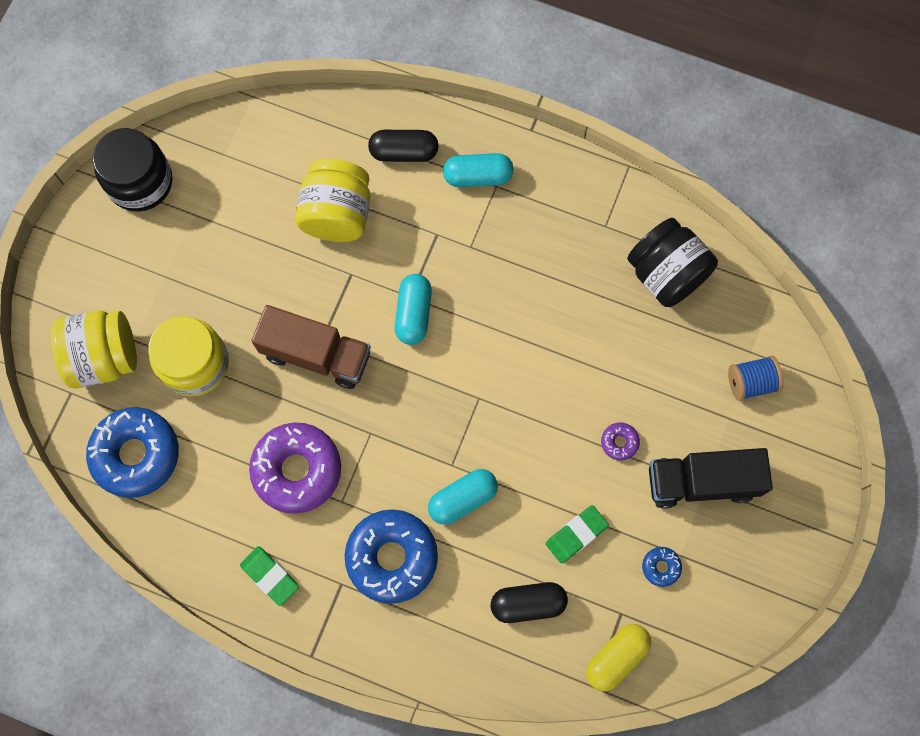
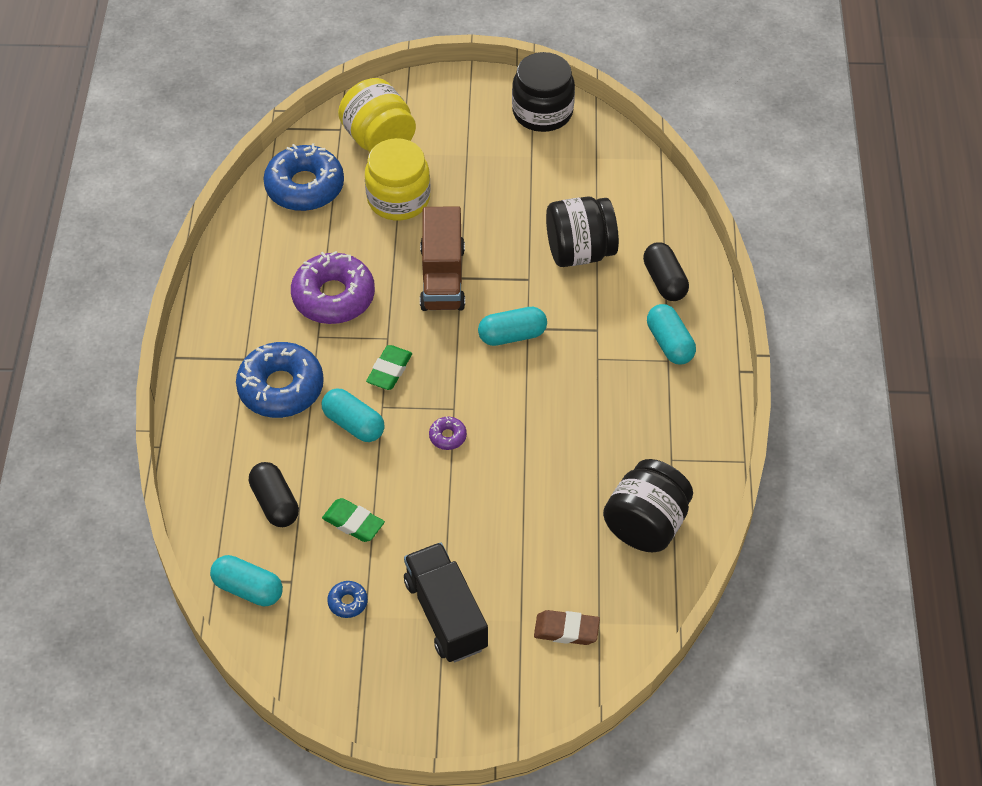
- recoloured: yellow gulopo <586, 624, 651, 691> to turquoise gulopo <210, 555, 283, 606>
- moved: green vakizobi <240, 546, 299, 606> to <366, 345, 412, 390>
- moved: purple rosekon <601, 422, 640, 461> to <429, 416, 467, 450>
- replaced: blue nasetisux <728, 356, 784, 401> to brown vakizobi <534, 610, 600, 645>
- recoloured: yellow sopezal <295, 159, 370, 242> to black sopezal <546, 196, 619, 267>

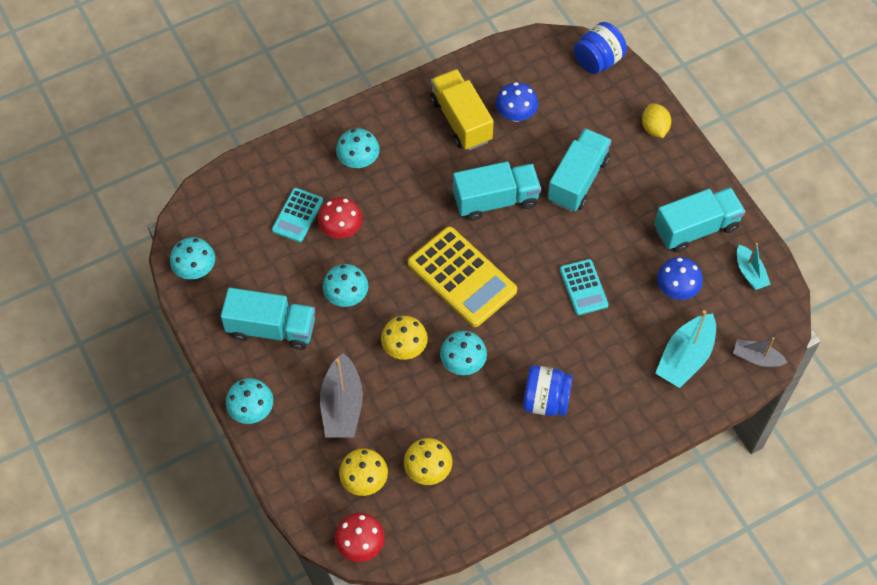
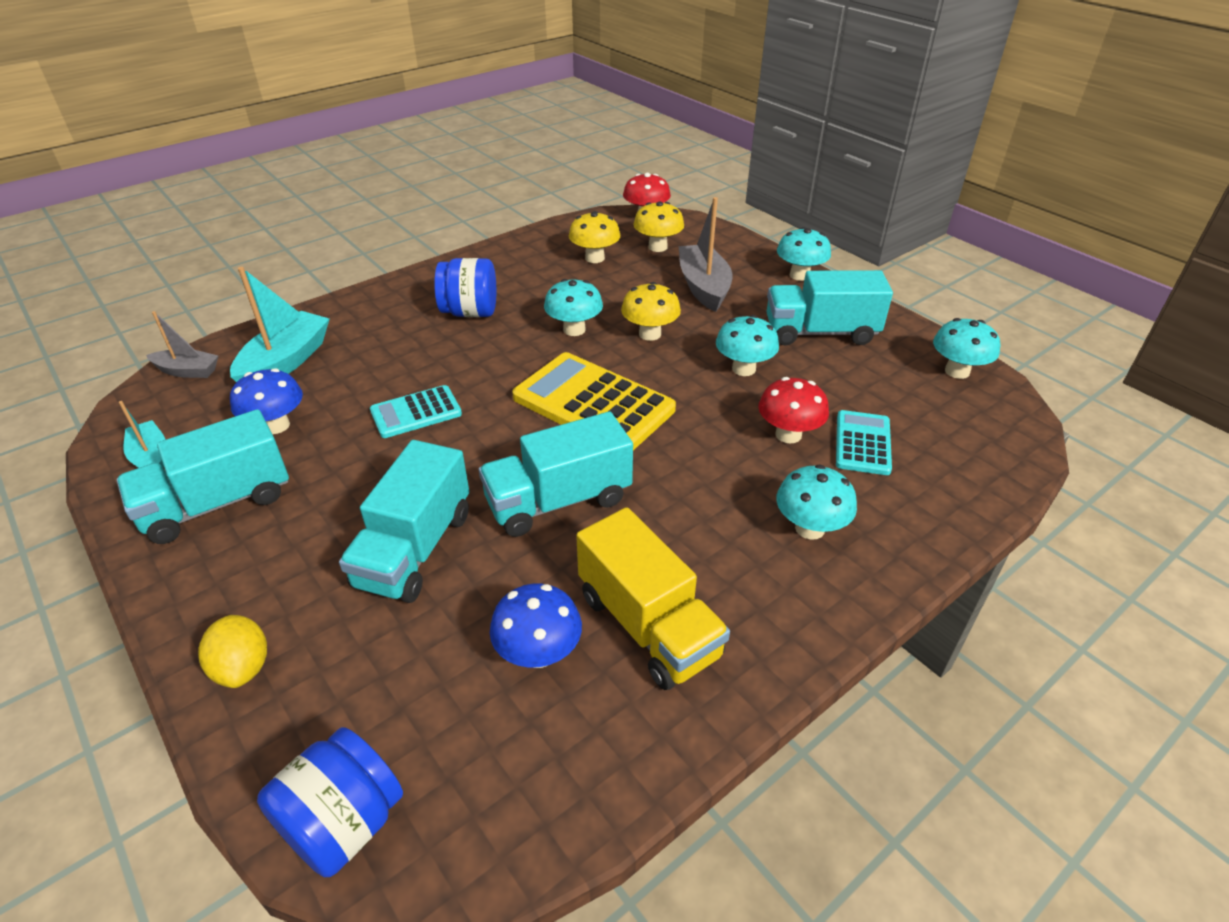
- turned: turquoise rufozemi <560, 259, 609, 315> = <370, 385, 462, 438> 90 degrees counterclockwise

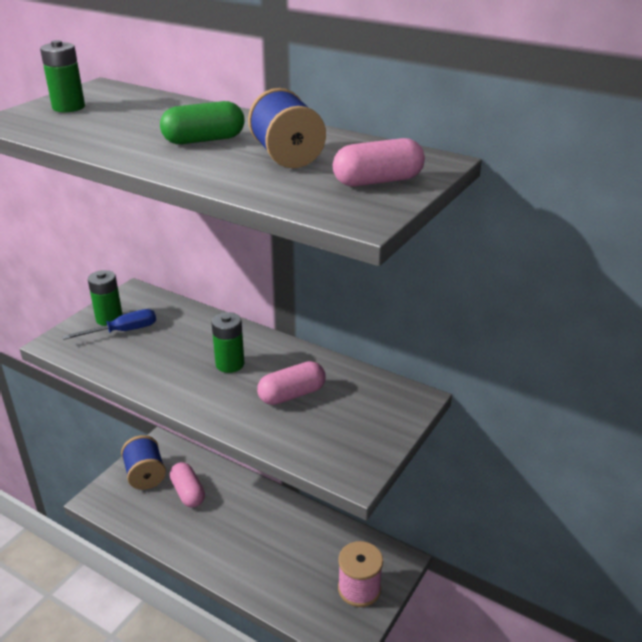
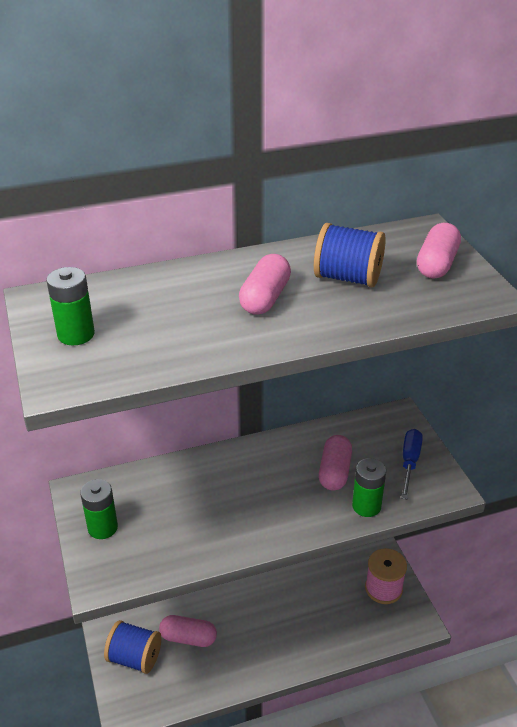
- recoloured: green gulopo <160, 101, 245, 144> to pink gulopo <239, 254, 291, 315>
- moved: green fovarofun <211, 312, 244, 373> to <352, 458, 386, 517>
- moved: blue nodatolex <62, 309, 156, 340> to <401, 429, 423, 499>

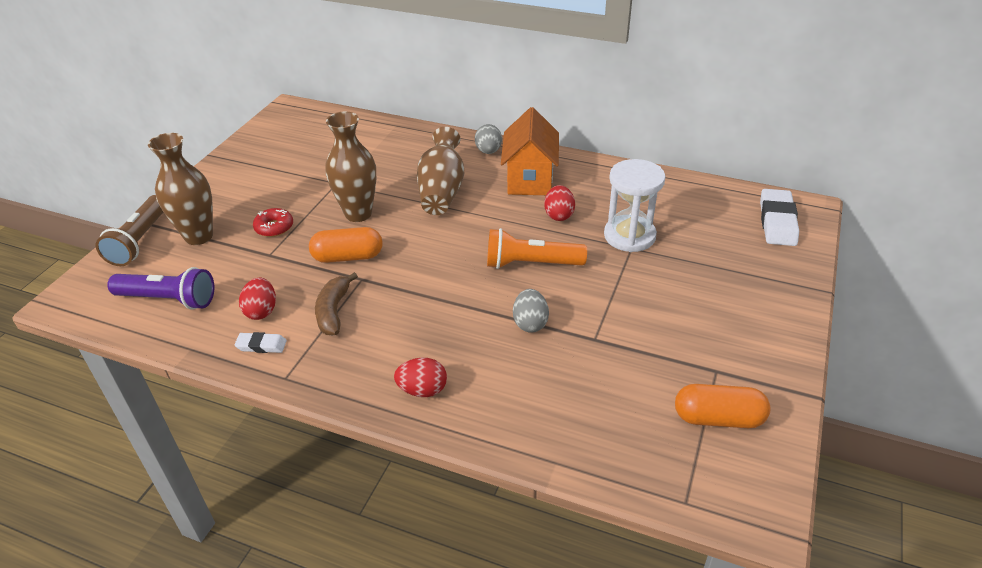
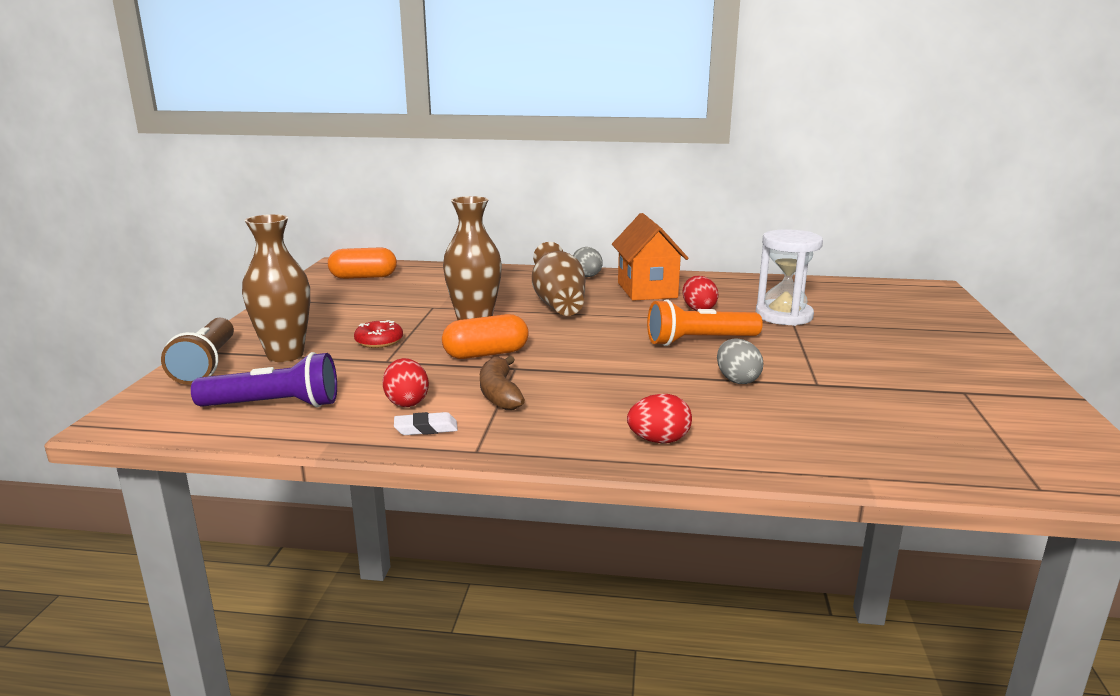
- moved: orange gulopo <675, 384, 770, 428> to <328, 247, 397, 279>
- removed: white vakizobi <760, 189, 799, 246>

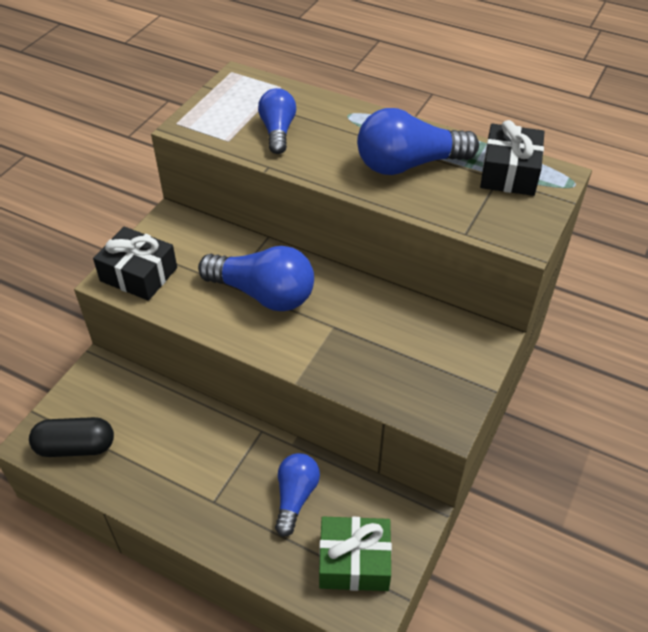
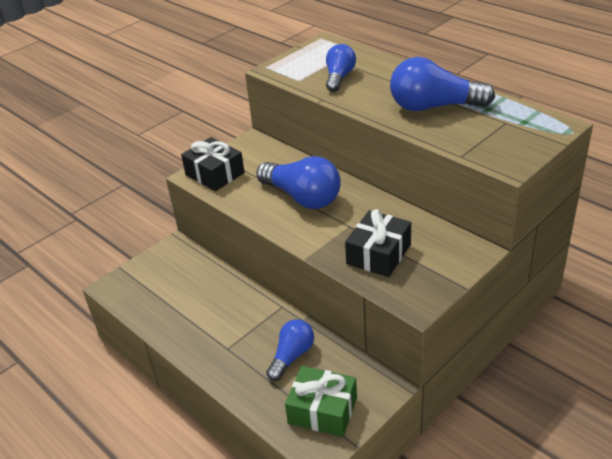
- moved: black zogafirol <480, 120, 544, 196> to <345, 209, 411, 277>
- removed: black gulopo <29, 417, 114, 457>

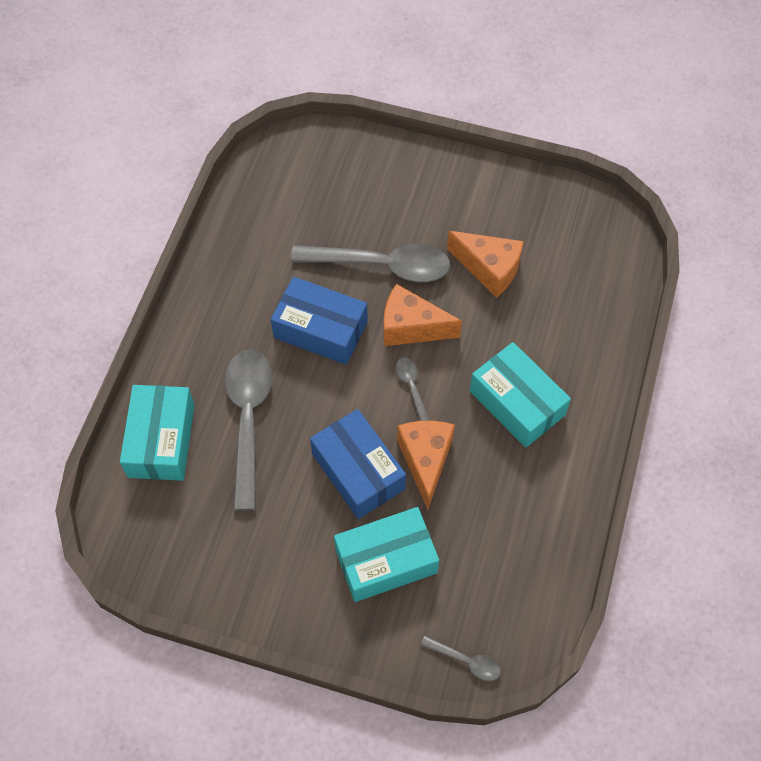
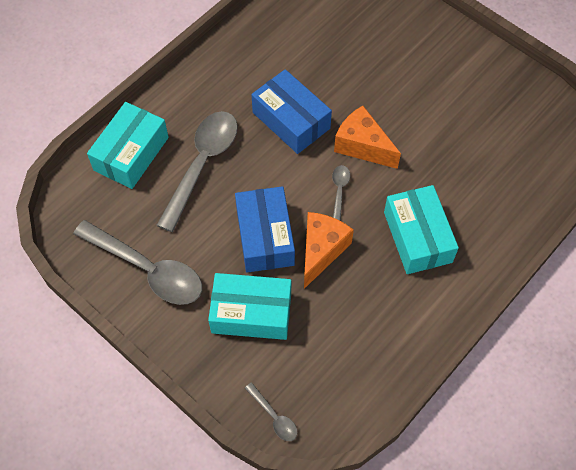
- moved: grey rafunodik <291, 244, 450, 282> to <73, 220, 202, 305>
- removed: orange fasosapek <447, 231, 524, 298>

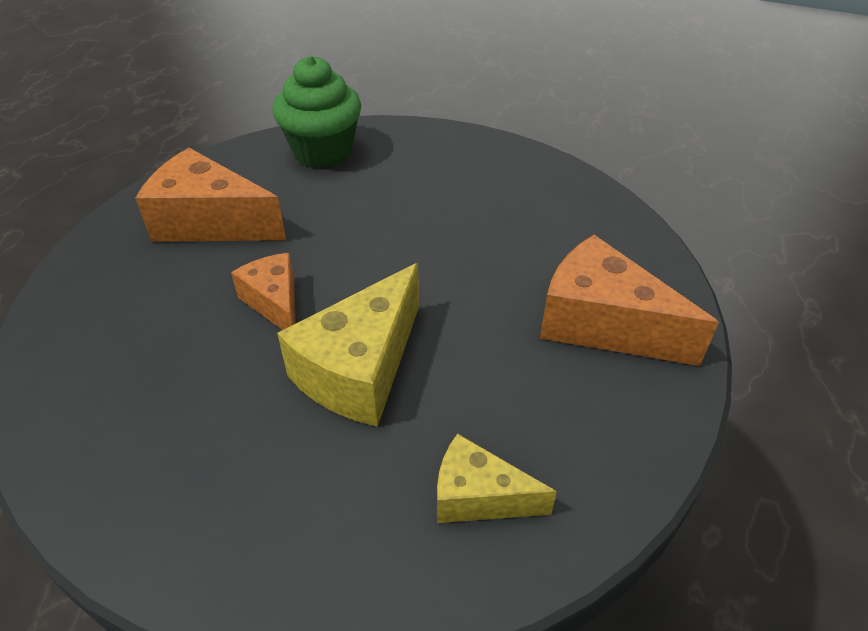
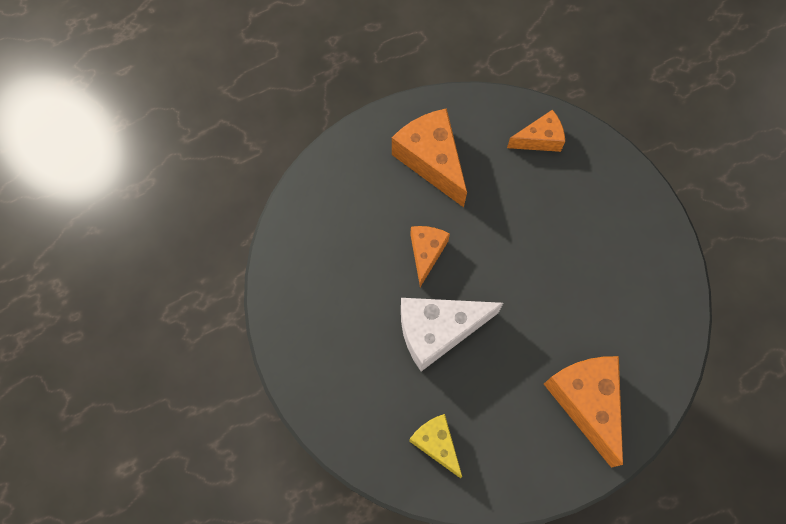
- recoloured: yellow fasosapek <277, 263, 419, 427> to white fasosapek <401, 298, 503, 371>
- replaced: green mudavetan <272, 56, 361, 168> to orange fasosapek <507, 110, 565, 152>

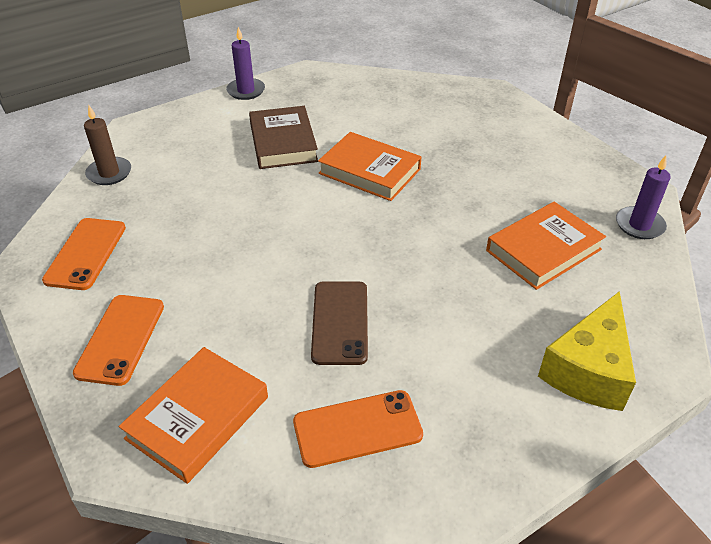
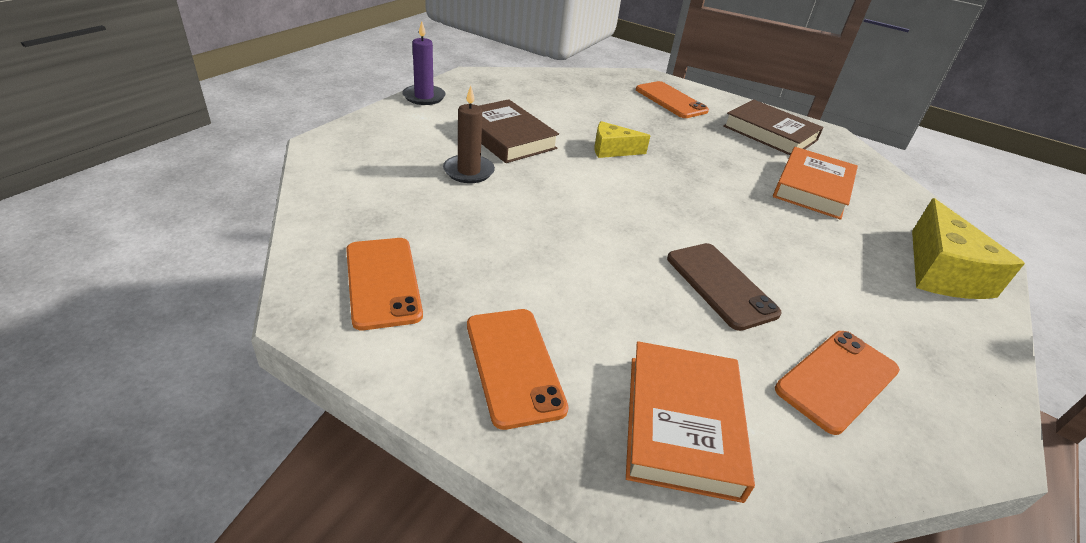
- moved: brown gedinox <84, 106, 131, 185> to <443, 86, 495, 183>
- replaced: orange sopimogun <318, 132, 421, 201> to yellow fasosapek <594, 121, 651, 158>
- added: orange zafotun <636, 81, 709, 118>
- added: brown sopimogun <723, 99, 824, 155>
- removed: purple gedinox <616, 155, 671, 239>

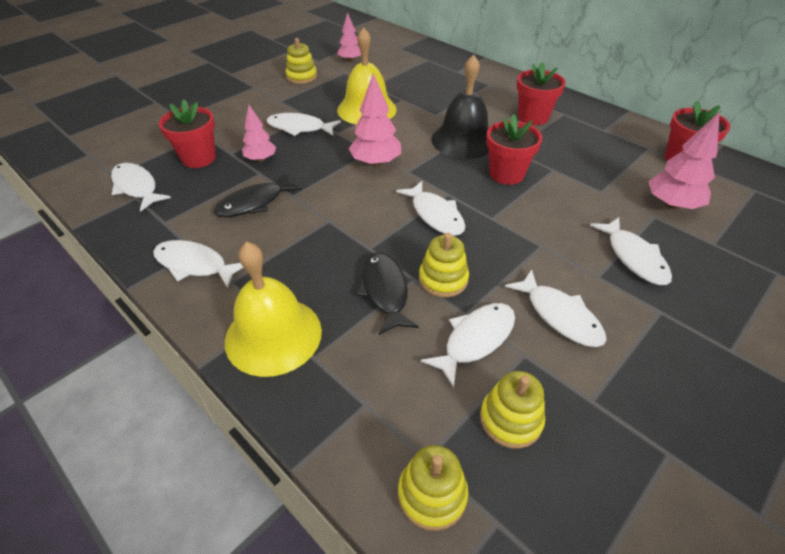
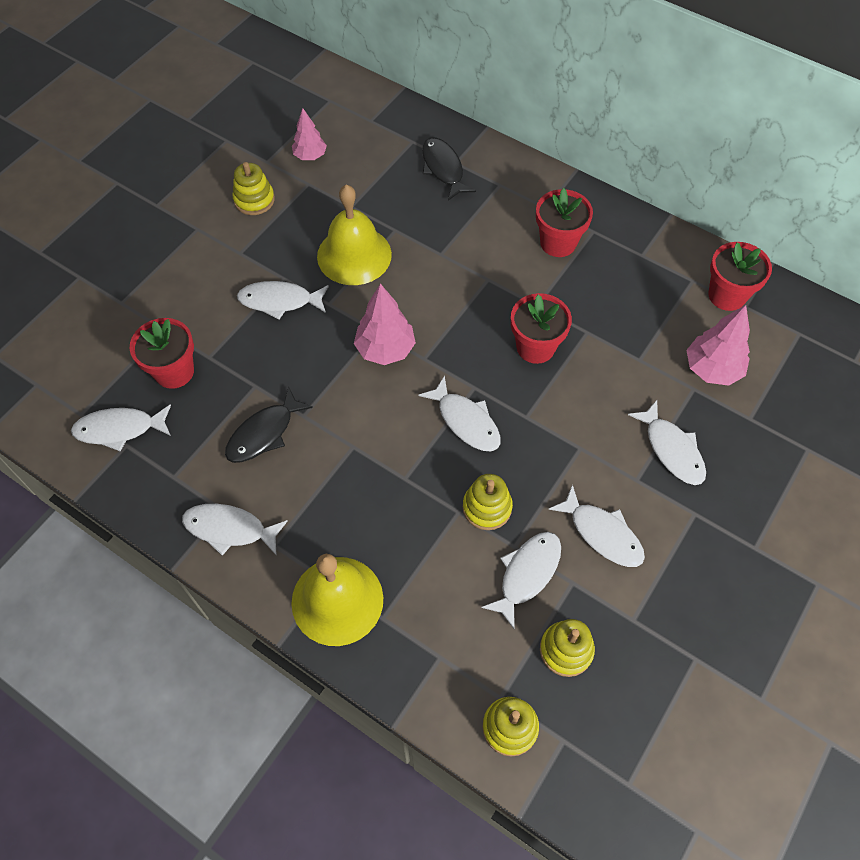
- turned: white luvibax <111, 163, 171, 212> = <71, 404, 171, 452> 45 degrees counterclockwise
- moved: black luvibax <356, 252, 419, 335> to <422, 137, 476, 201>
- removed: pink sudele <242, 105, 276, 162>
- removed: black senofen <432, 54, 489, 159>

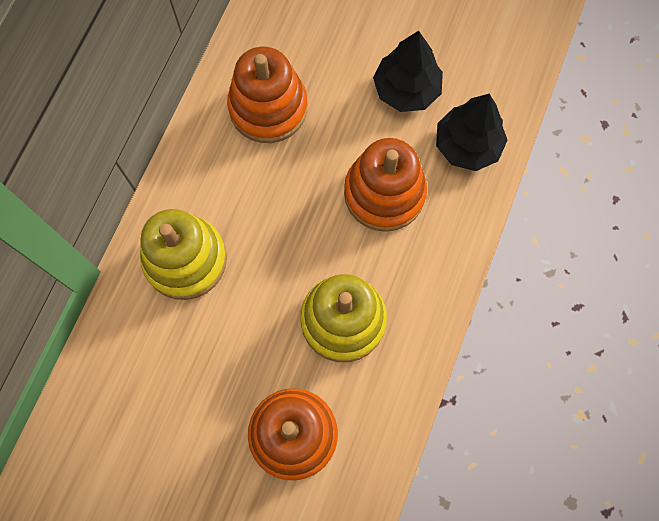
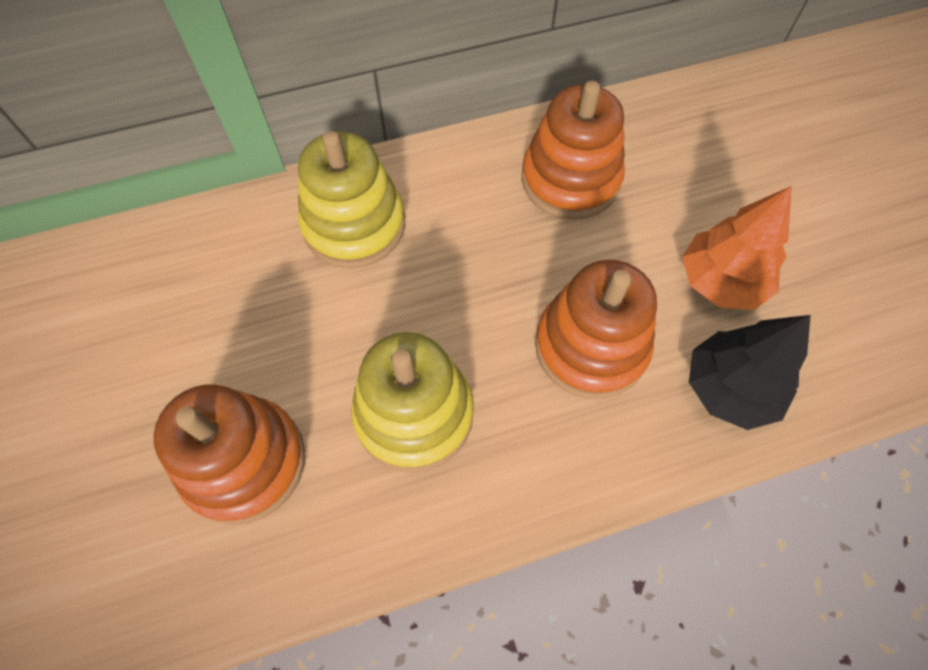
- recoloured: black sudele <373, 31, 443, 112> to orange sudele <682, 186, 792, 310>

